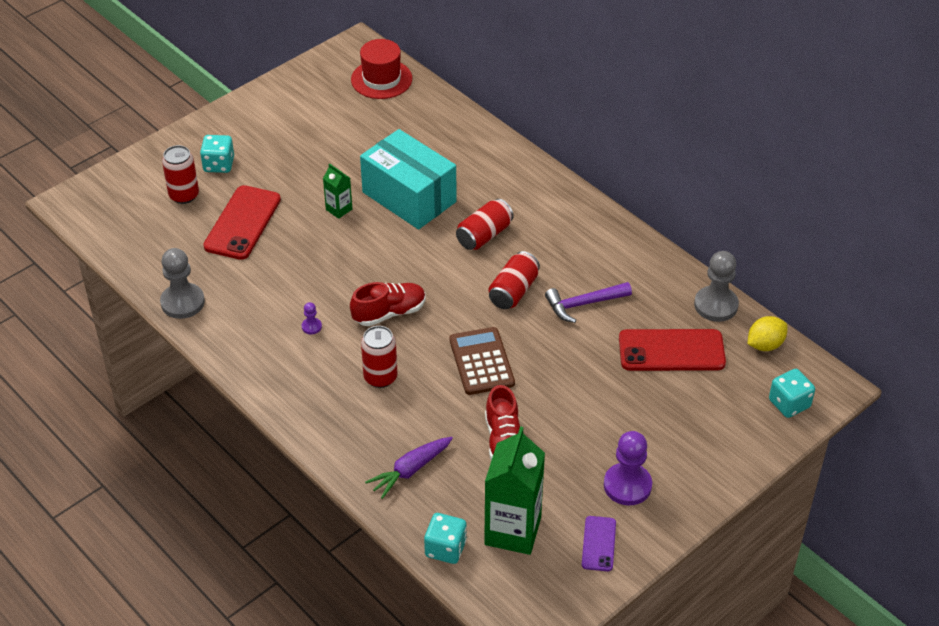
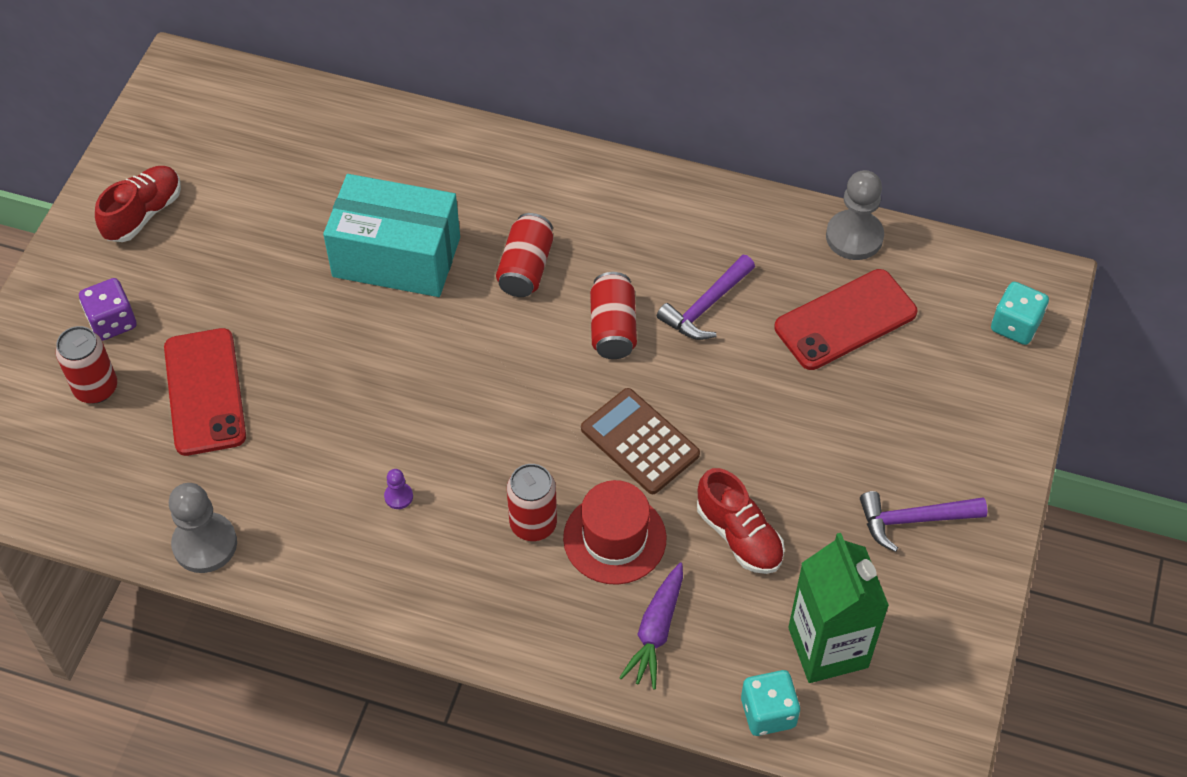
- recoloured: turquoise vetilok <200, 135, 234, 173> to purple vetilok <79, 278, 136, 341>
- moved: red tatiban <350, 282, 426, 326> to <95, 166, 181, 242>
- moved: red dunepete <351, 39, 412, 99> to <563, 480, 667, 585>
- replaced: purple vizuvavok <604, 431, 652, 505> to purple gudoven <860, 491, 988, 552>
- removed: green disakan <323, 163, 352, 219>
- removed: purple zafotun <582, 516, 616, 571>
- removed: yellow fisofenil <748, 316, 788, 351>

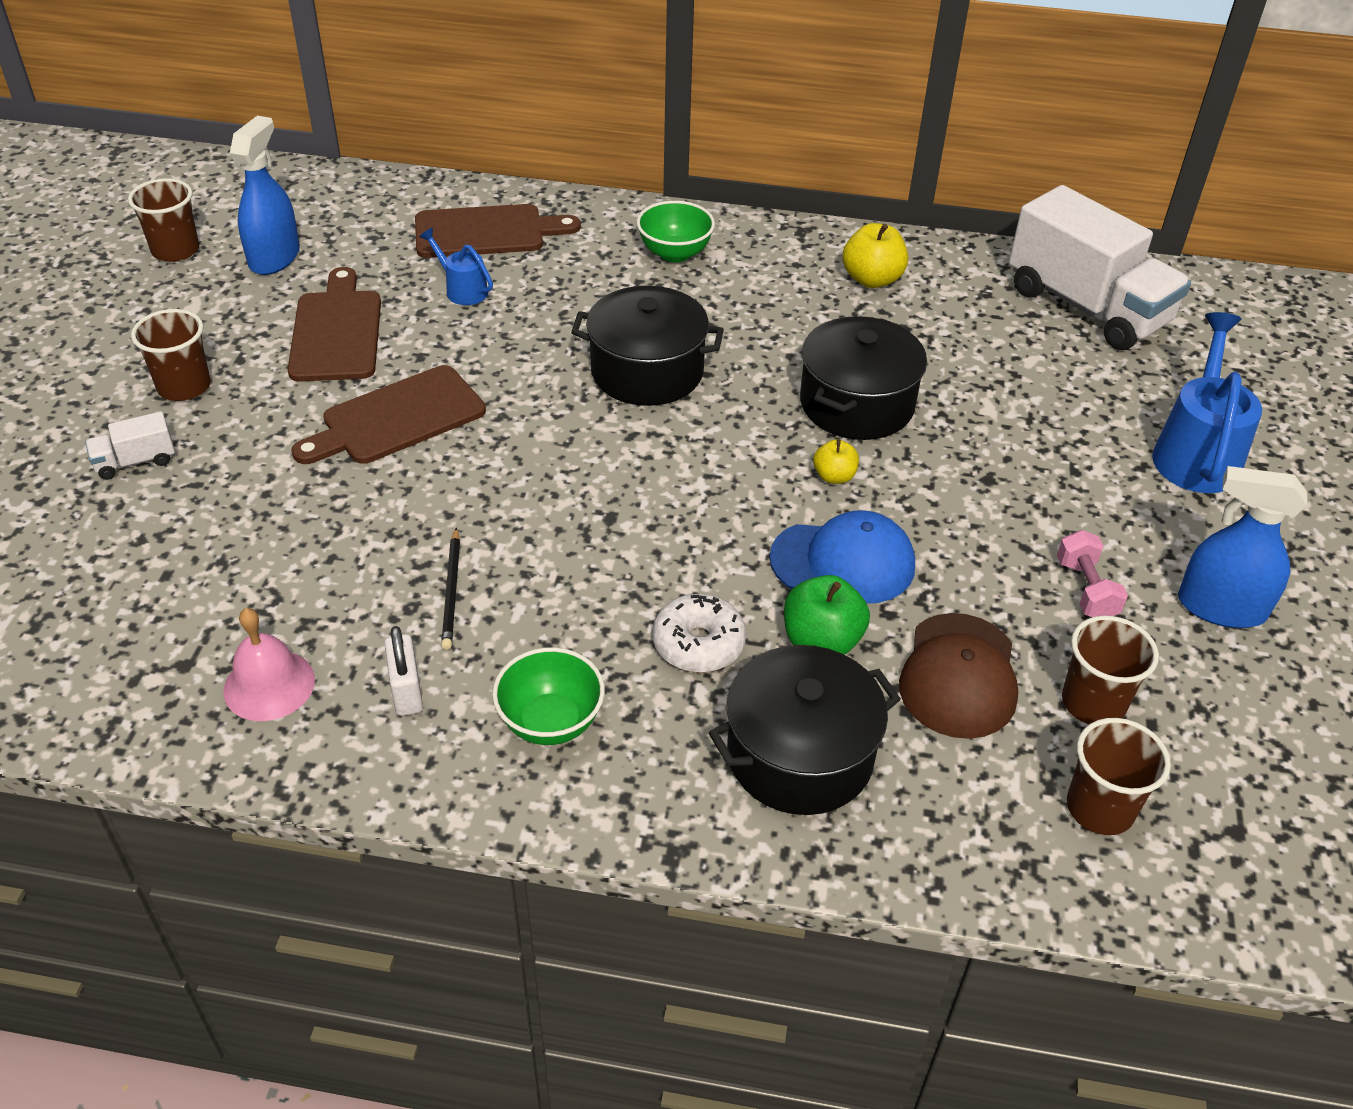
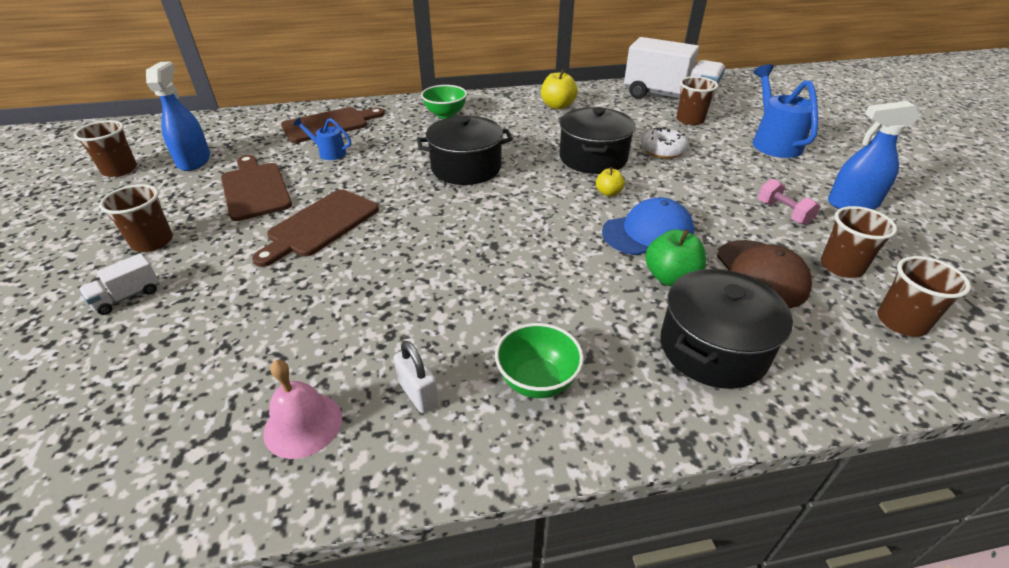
- moved: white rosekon <652, 594, 746, 673> to <641, 127, 688, 159>
- added: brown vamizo <677, 76, 718, 125>
- removed: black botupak <441, 527, 460, 650>

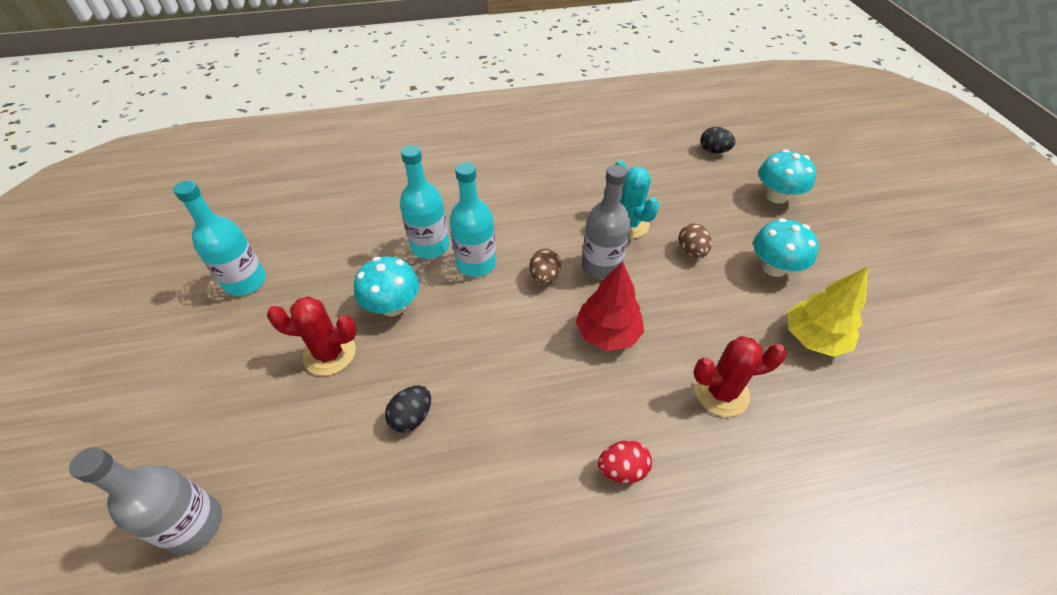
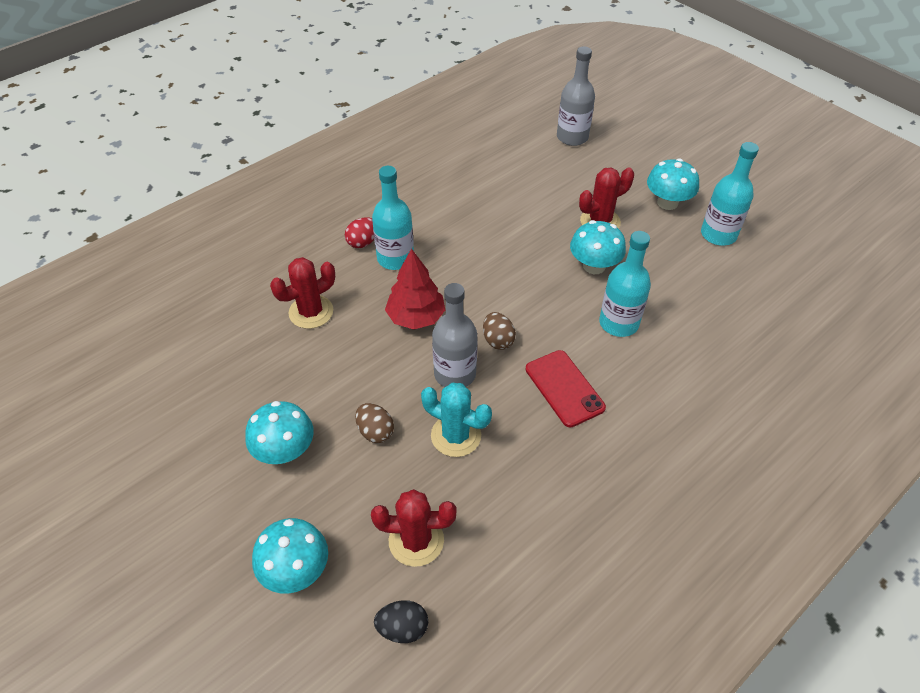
- added: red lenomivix <371, 489, 456, 567>
- moved: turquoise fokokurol <449, 162, 496, 277> to <372, 166, 414, 270>
- added: red zafotun <526, 350, 606, 427>
- added: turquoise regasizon <647, 159, 699, 210>
- removed: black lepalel <385, 386, 431, 433>
- removed: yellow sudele <788, 266, 868, 357>

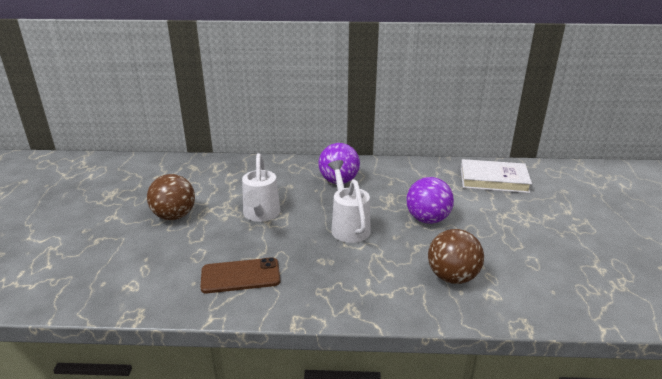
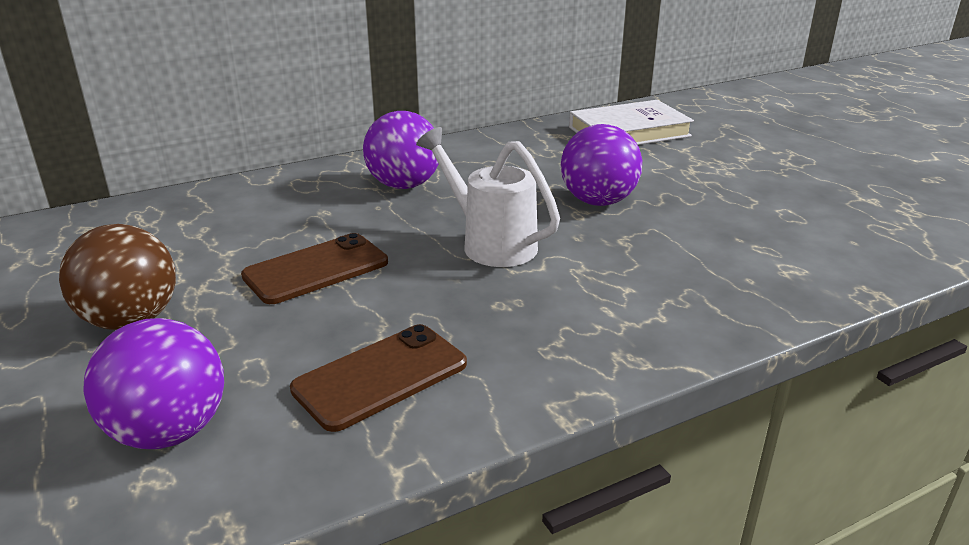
- added: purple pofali <83, 318, 224, 449>
- replaced: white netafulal <242, 153, 280, 222> to brown zafotun <241, 233, 388, 304>
- removed: brown pofali <428, 229, 484, 284>

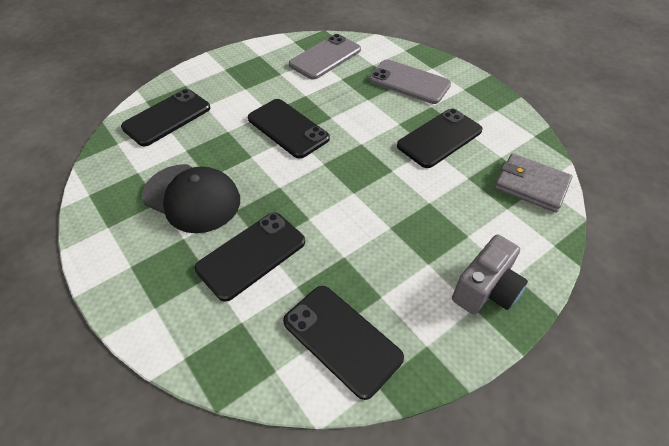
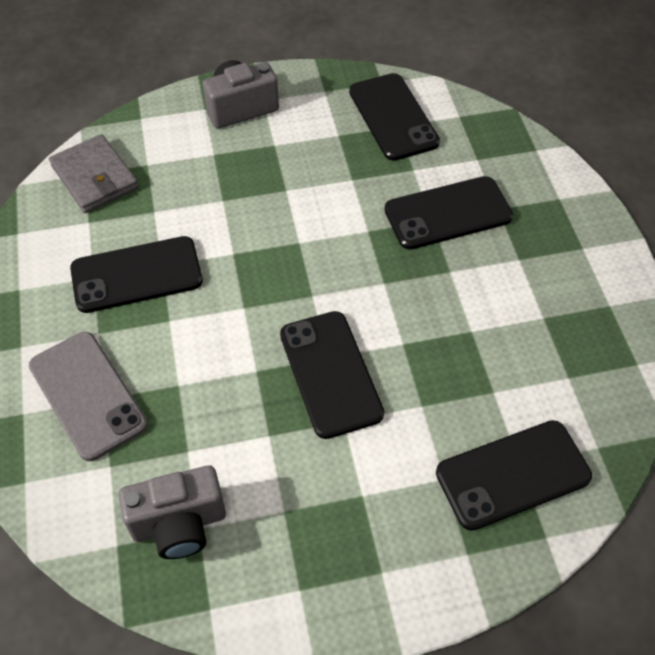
- replaced: grey zafotun <289, 34, 361, 80> to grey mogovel <119, 465, 226, 559>
- removed: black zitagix <142, 164, 240, 233>

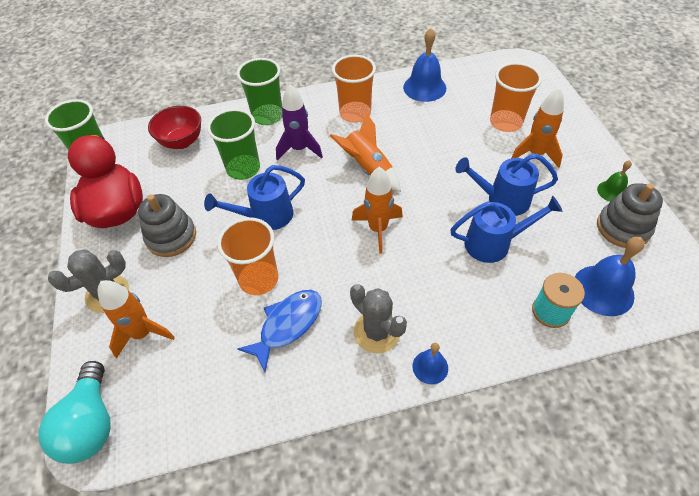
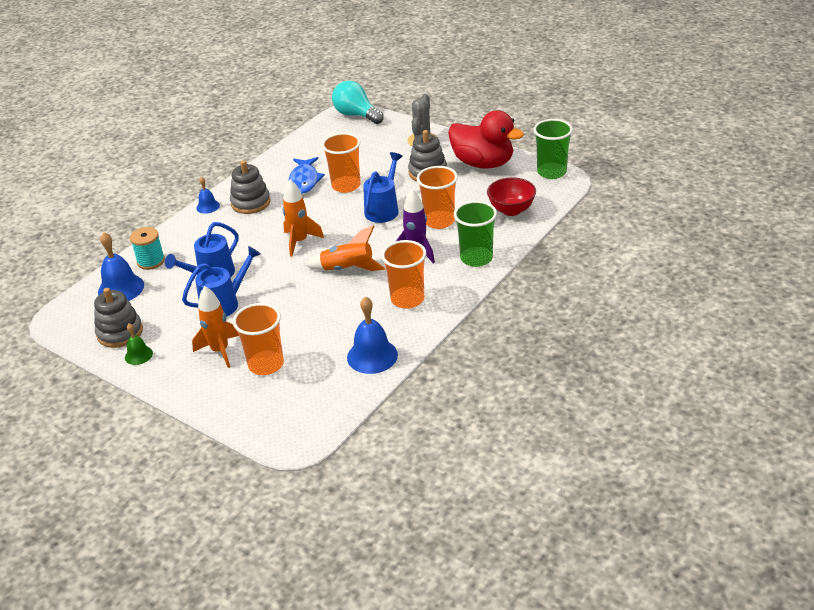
- replaced: grey lenomivix <350, 284, 407, 353> to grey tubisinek <230, 160, 271, 214>
- recoloured: green vamizo <207, 109, 260, 180> to orange vamizo <417, 166, 458, 229>
- removed: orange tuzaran <98, 280, 175, 359>

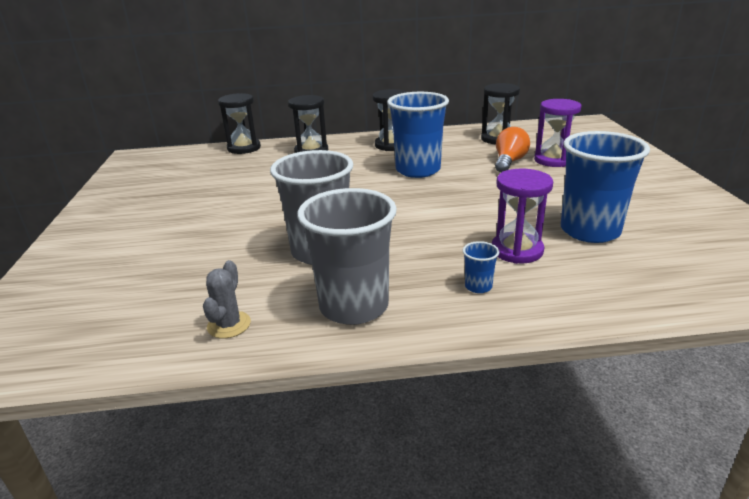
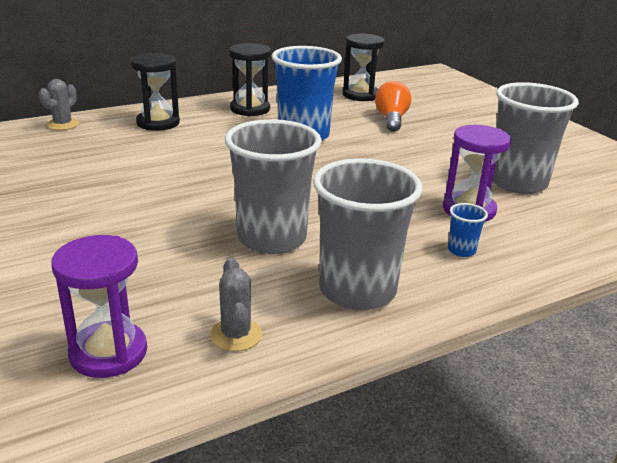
- replaced: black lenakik <218, 93, 261, 154> to grey lenomivix <39, 79, 79, 130>
- moved: purple lenakik <534, 99, 582, 167> to <51, 235, 147, 378>
- recoloured: blue vamizo <561, 131, 650, 243> to grey vamizo <492, 82, 579, 194>

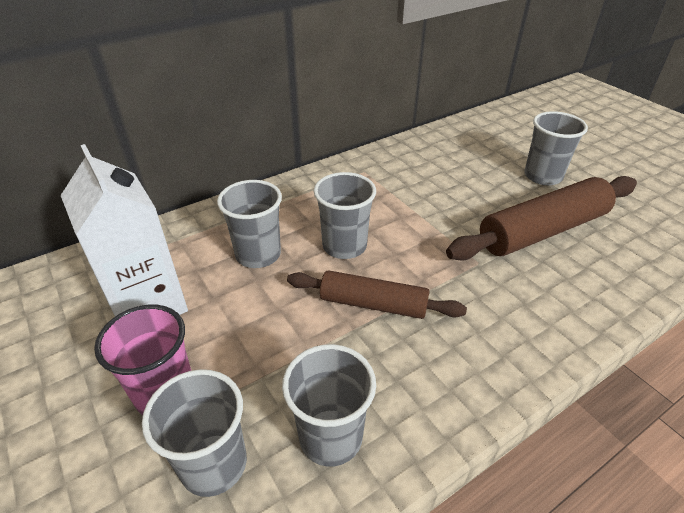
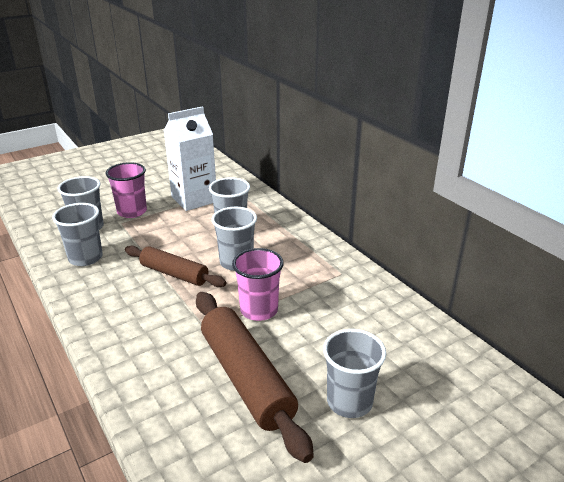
- turned: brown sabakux <287, 270, 467, 319> = <125, 246, 226, 287> 75 degrees counterclockwise
- added: pink vamizo <232, 248, 284, 321>

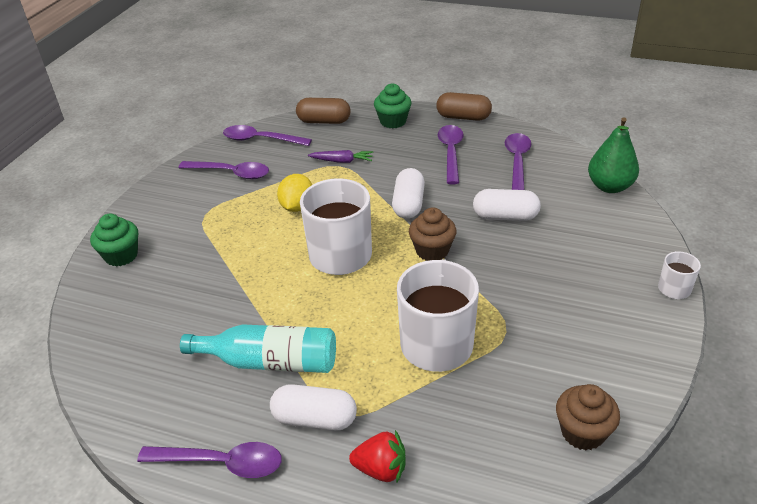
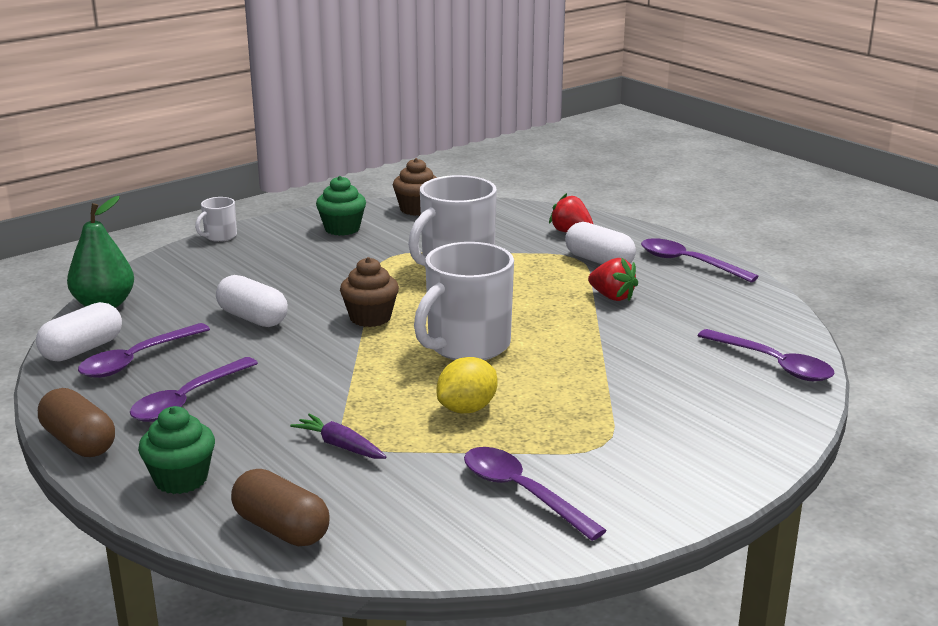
- moved: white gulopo <392, 168, 425, 219> to <36, 302, 122, 362>
- moved: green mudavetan <90, 214, 138, 267> to <316, 176, 366, 236>
- replaced: turquoise fokokurol <180, 324, 336, 373> to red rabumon <588, 257, 638, 301>
- moved: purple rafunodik <223, 125, 312, 146> to <698, 329, 835, 381>

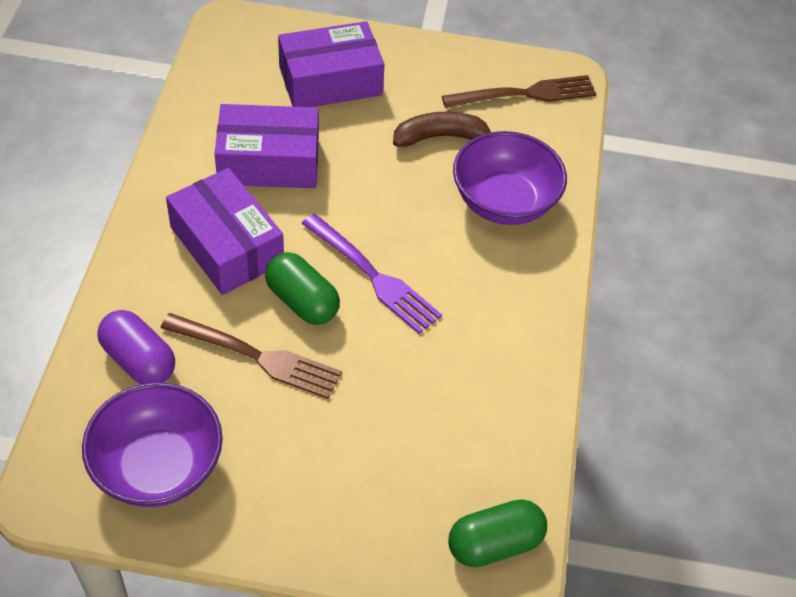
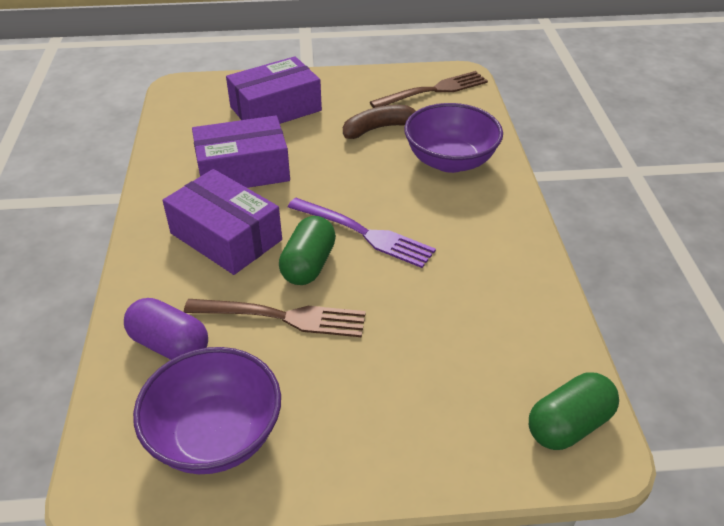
- turned: green gulopo <265, 252, 340, 325> = <279, 216, 336, 285> 75 degrees clockwise

